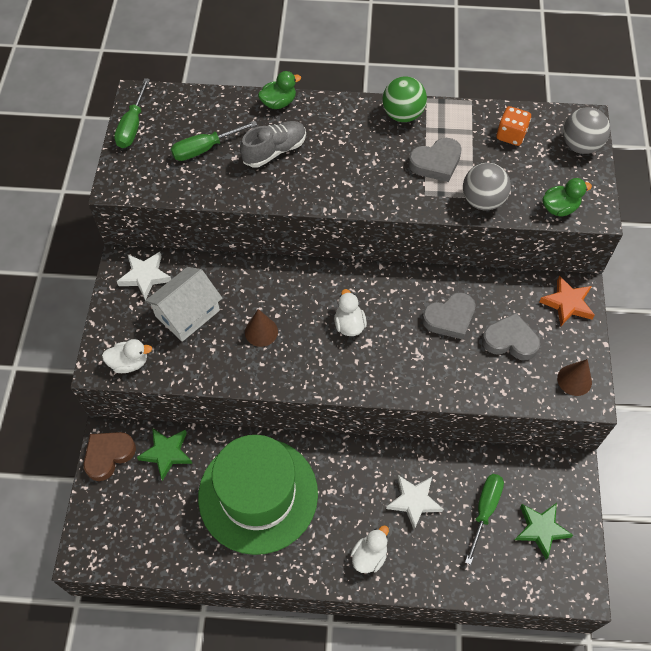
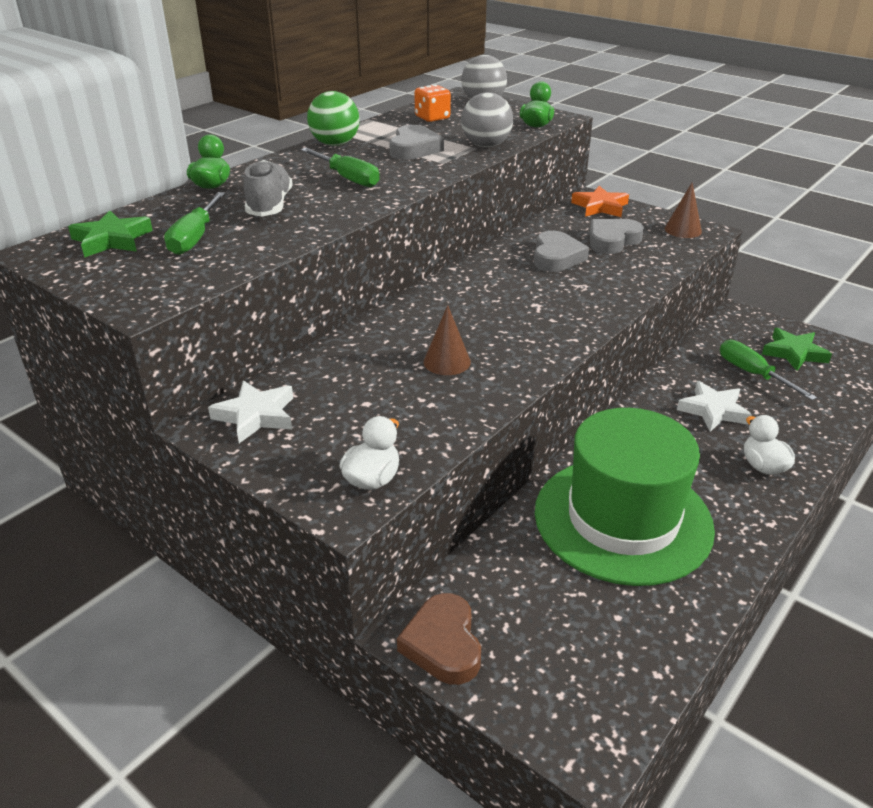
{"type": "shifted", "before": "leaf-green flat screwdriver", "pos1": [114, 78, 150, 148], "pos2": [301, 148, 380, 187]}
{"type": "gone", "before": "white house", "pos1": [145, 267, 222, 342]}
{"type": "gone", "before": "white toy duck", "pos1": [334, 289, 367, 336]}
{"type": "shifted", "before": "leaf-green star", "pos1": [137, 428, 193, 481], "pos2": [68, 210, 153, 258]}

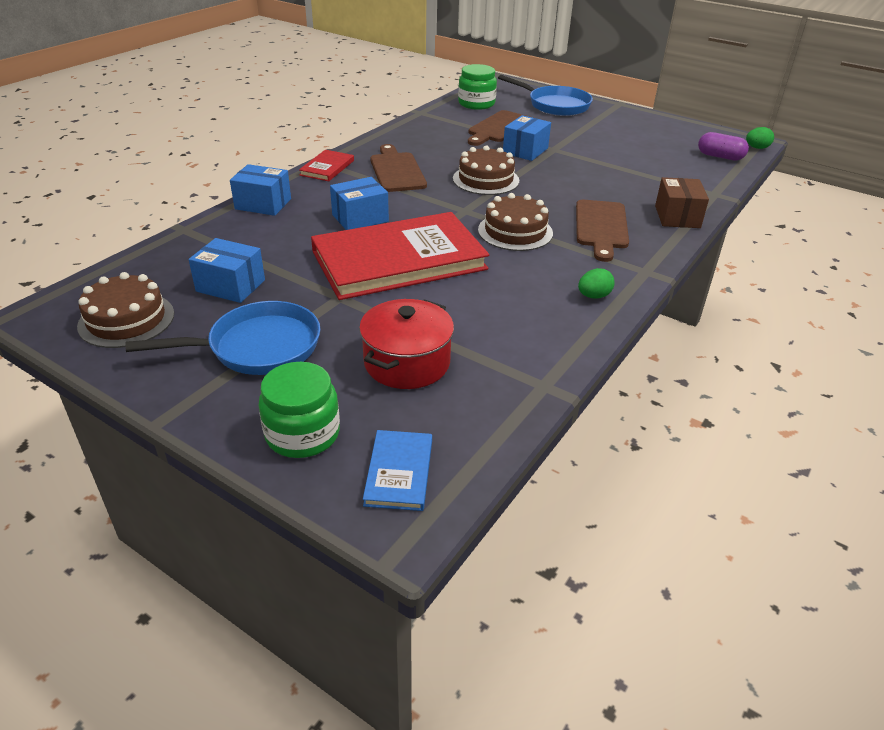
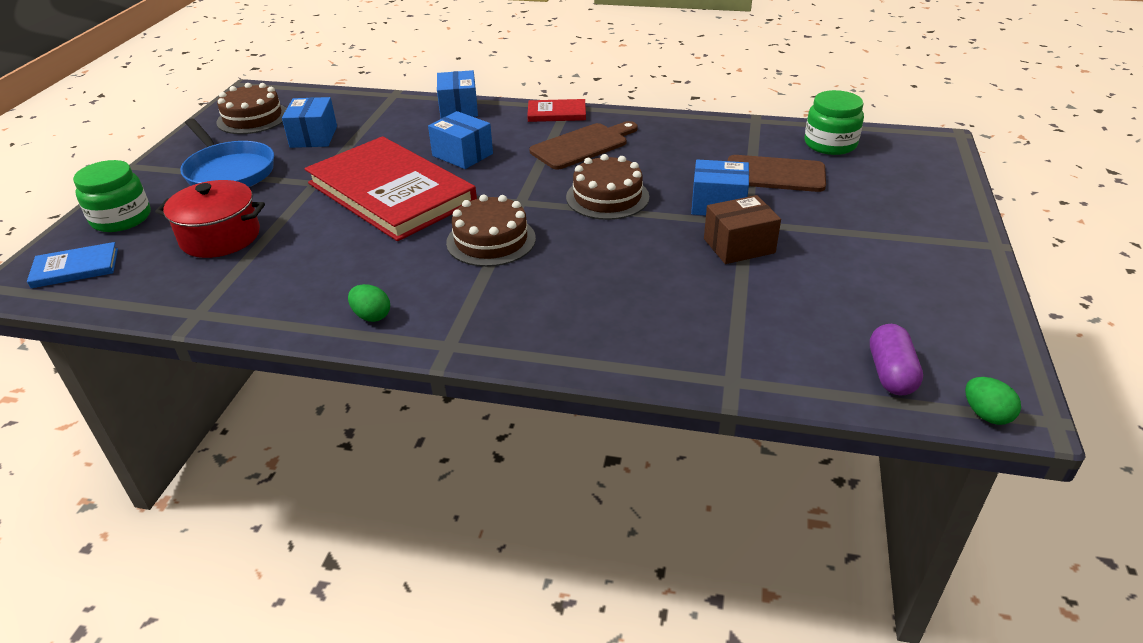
{"type": "gone", "before": "cobalt skillet", "pos1": [498, 75, 593, 116]}
{"type": "shifted", "before": "brown box", "pos1": [655, 177, 709, 228], "pos2": [704, 195, 781, 264]}
{"type": "gone", "before": "brown chopping board", "pos1": [576, 200, 629, 262]}

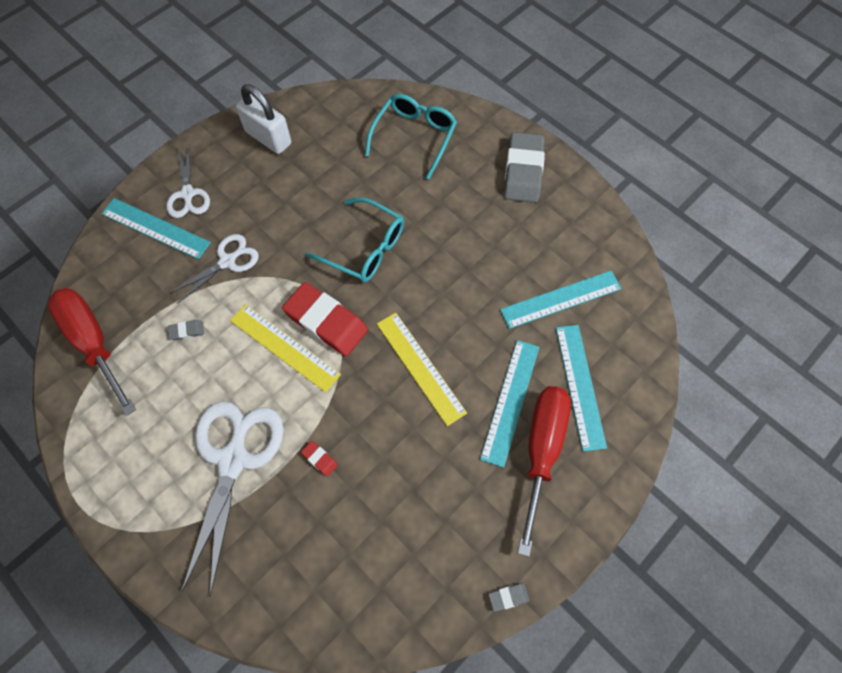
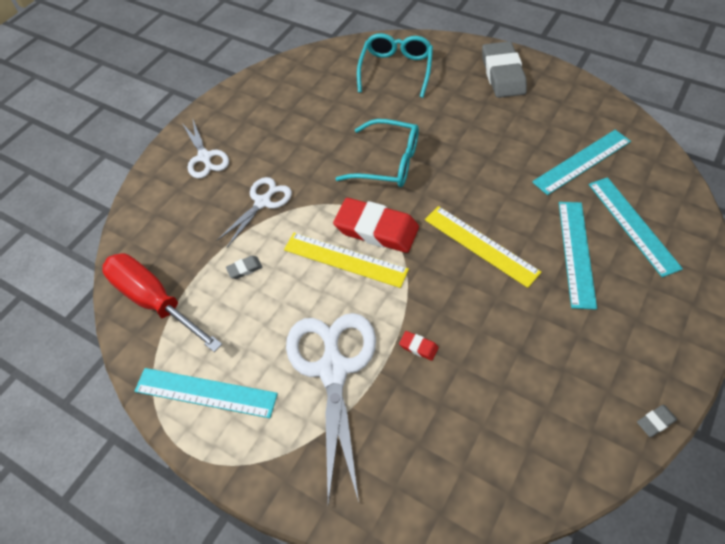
{"type": "gone", "before": "white padlock", "pos1": [236, 84, 291, 154]}
{"type": "shifted", "before": "aqua measuring stick", "pos1": [101, 198, 211, 259], "pos2": [134, 368, 278, 418]}
{"type": "gone", "before": "crimson flat screwdriver", "pos1": [518, 386, 571, 557]}

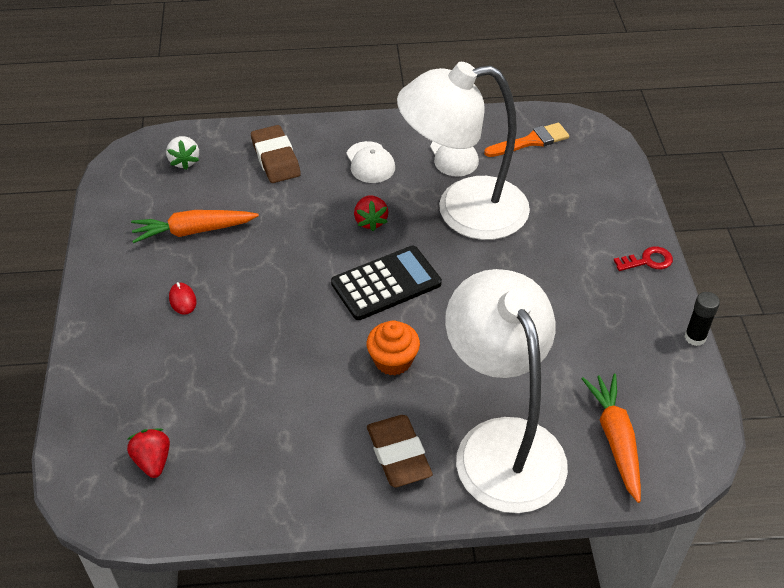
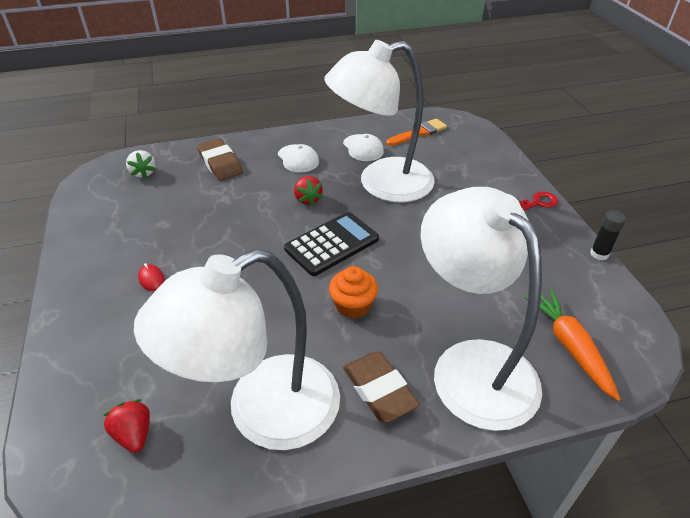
{"type": "gone", "before": "bright orange carrot", "pos1": [131, 210, 259, 243]}
{"type": "new", "after": "white lamp", "pos2": [134, 249, 340, 450]}

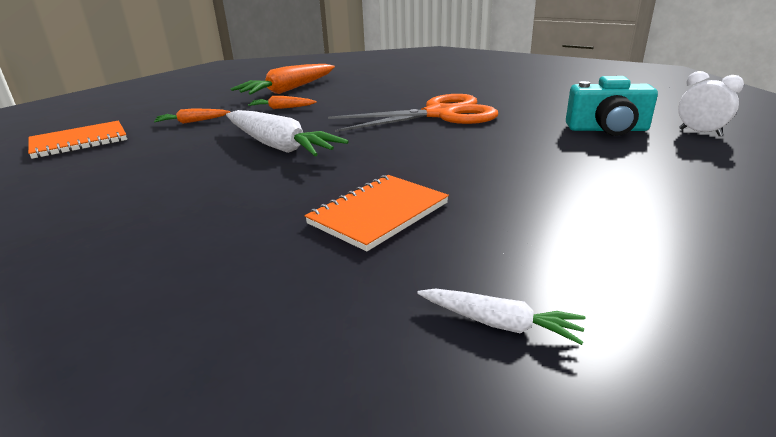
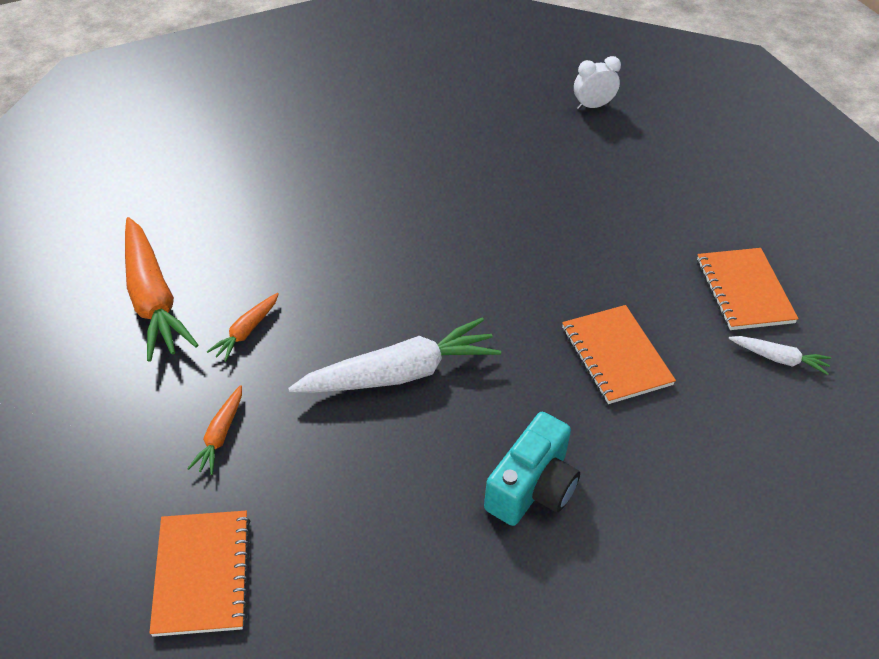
{"type": "shifted", "before": "aqua compact camera", "pos1": [566, 76, 658, 136], "pos2": [484, 412, 580, 526]}
{"type": "gone", "before": "bright orange scissors", "pos1": [328, 94, 498, 132]}
{"type": "rotated", "before": "white carrot", "pos1": [417, 289, 586, 345], "pos2": [729, 336, 831, 375], "turn": 60}
{"type": "new", "after": "bright orange exercise book", "pos2": [697, 248, 799, 330]}

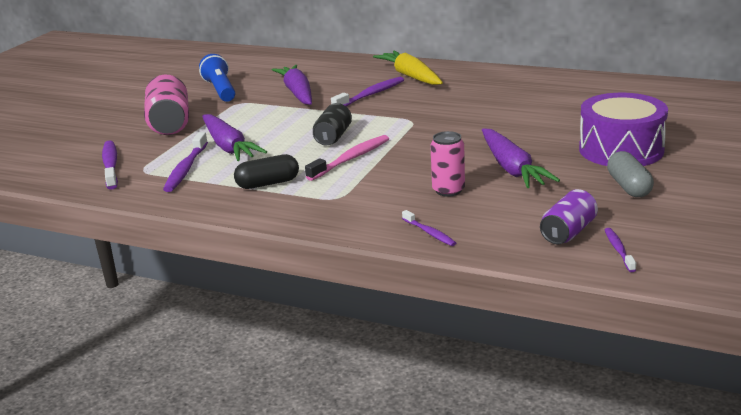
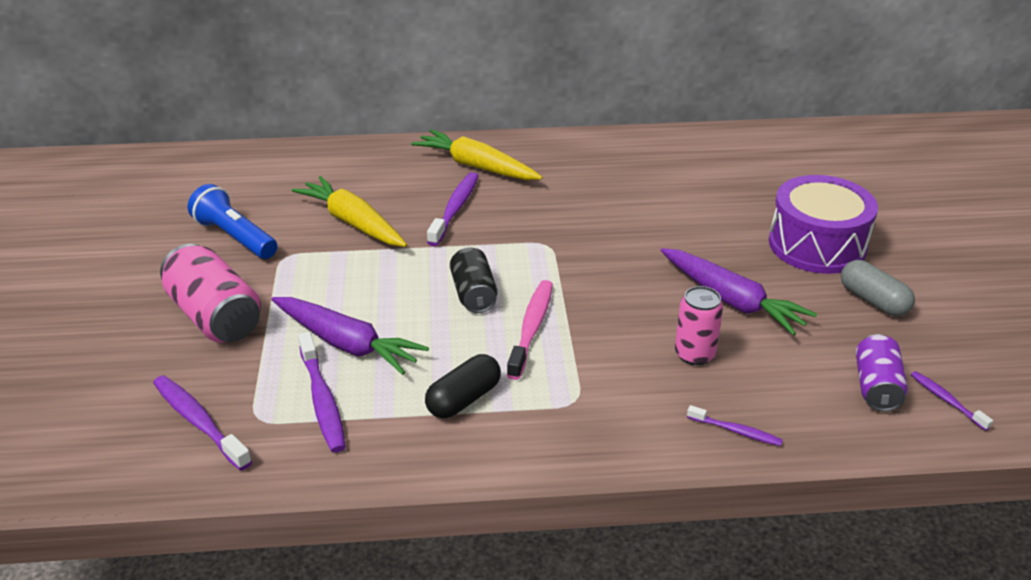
{"type": "repainted", "before": "purple carrot", "after": "golden carrot", "pos1": [272, 65, 312, 105], "pos2": [292, 176, 407, 247]}

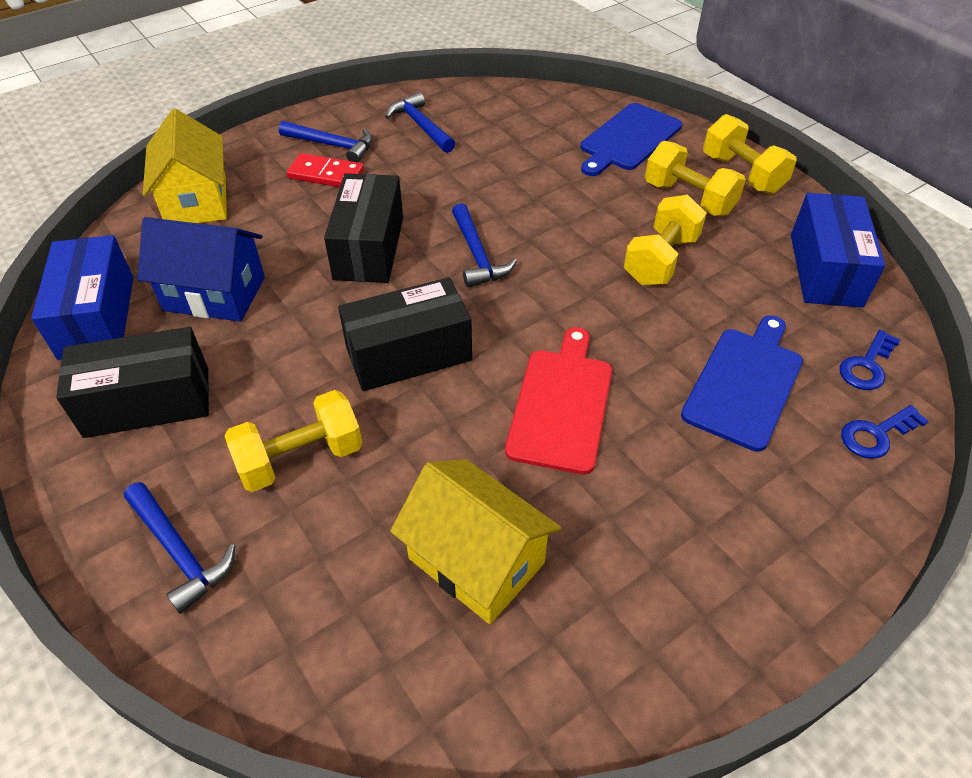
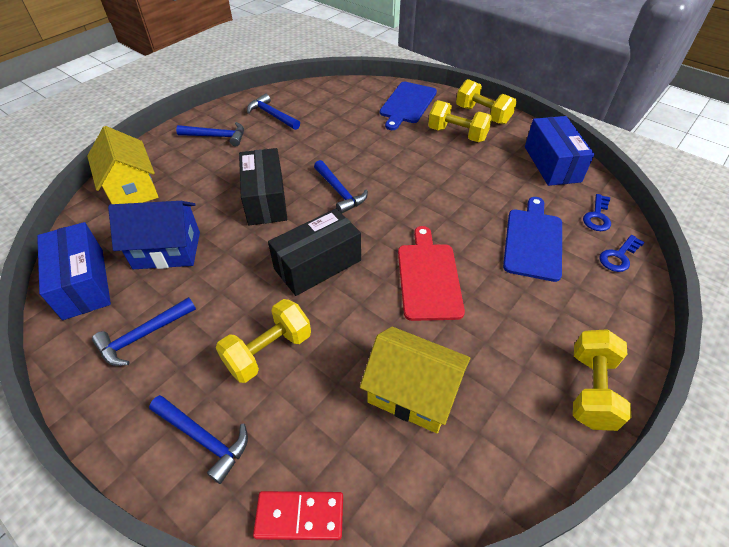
{"type": "shifted", "before": "crimson domino", "pos1": [287, 153, 364, 187], "pos2": [253, 491, 343, 540]}
{"type": "shifted", "before": "golden free weight", "pos1": [624, 195, 707, 285], "pos2": [573, 329, 632, 431]}
{"type": "swapped", "before": "black box", "after": "cobalt claw hammer", "pos1": [56, 327, 209, 438], "pos2": [92, 297, 196, 366]}

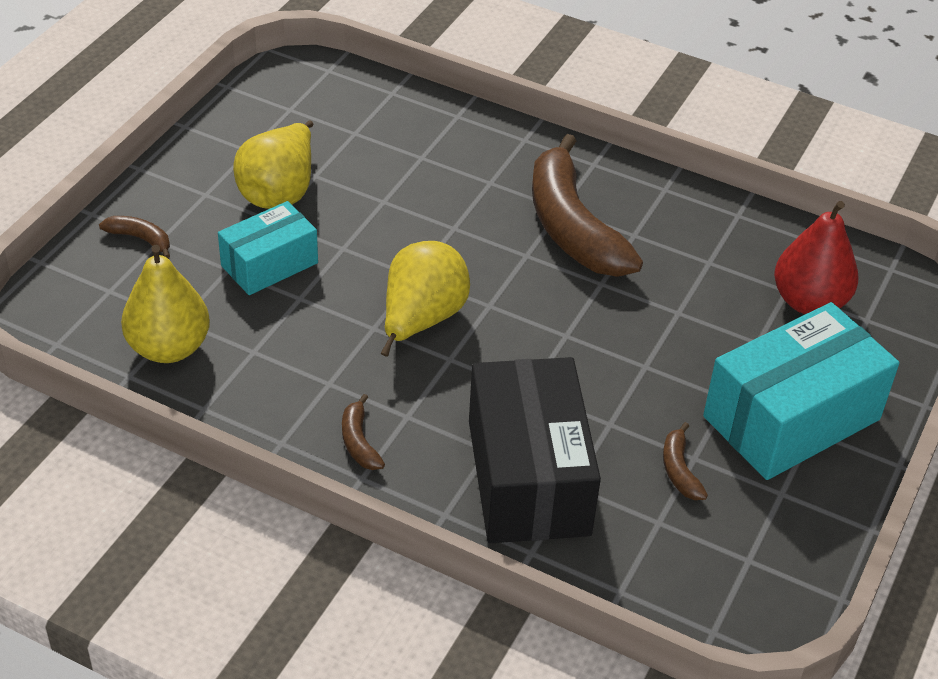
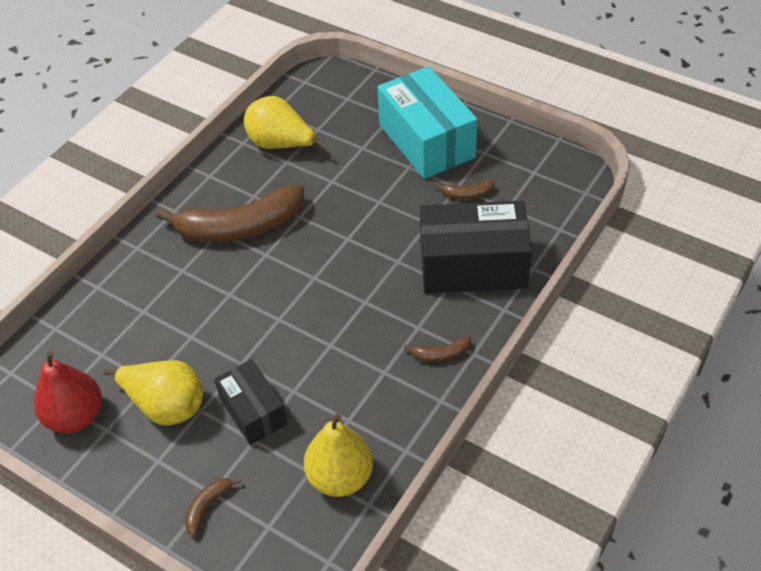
{"type": "repainted", "before": "aqua box", "after": "black box", "pos1": [218, 201, 318, 295], "pos2": [214, 359, 287, 445]}
{"type": "shifted", "before": "crimson pear fruit", "pos1": [774, 201, 858, 314], "pos2": [34, 351, 102, 433]}
{"type": "shifted", "before": "golden pear fruit", "pos1": [381, 241, 470, 357], "pos2": [244, 96, 327, 149]}

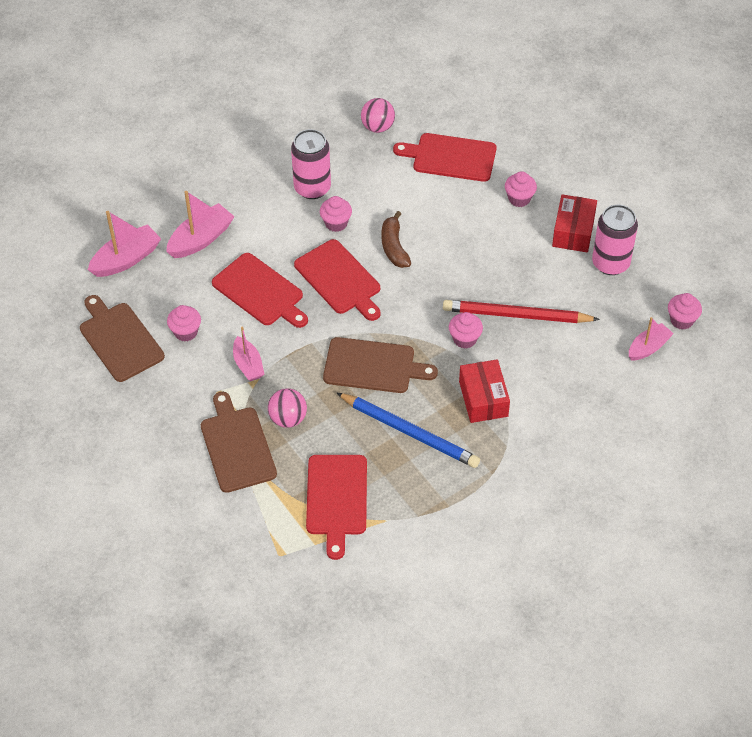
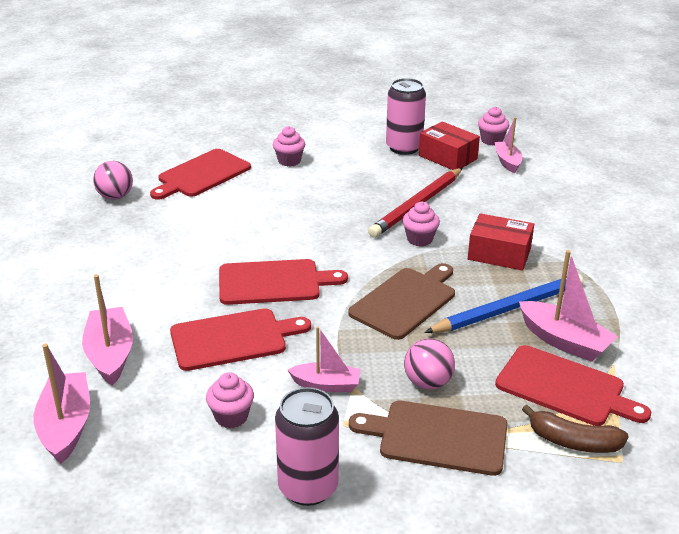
{"type": "shifted", "before": "pink tin", "pos1": [291, 129, 331, 199], "pos2": [275, 387, 339, 506]}
{"type": "shifted", "before": "crimson box", "pos1": [552, 194, 597, 253], "pos2": [419, 121, 480, 170]}
{"type": "gone", "before": "pink fairy cake", "pos1": [320, 196, 352, 232]}
{"type": "shifted", "before": "brown banana fruit", "pos1": [381, 211, 411, 268], "pos2": [522, 405, 629, 453]}
{"type": "gone", "before": "brown chopping board", "pos1": [80, 295, 165, 382]}
{"type": "new", "after": "pink toy boat", "pos2": [519, 250, 618, 362]}

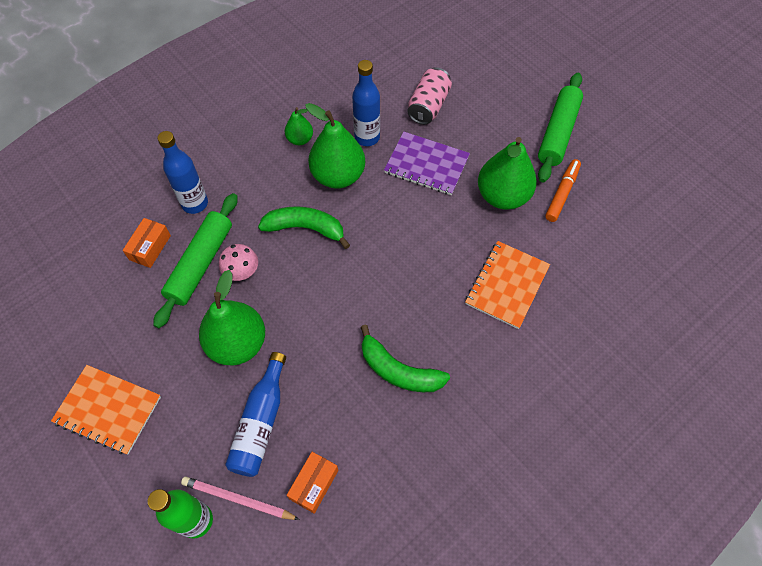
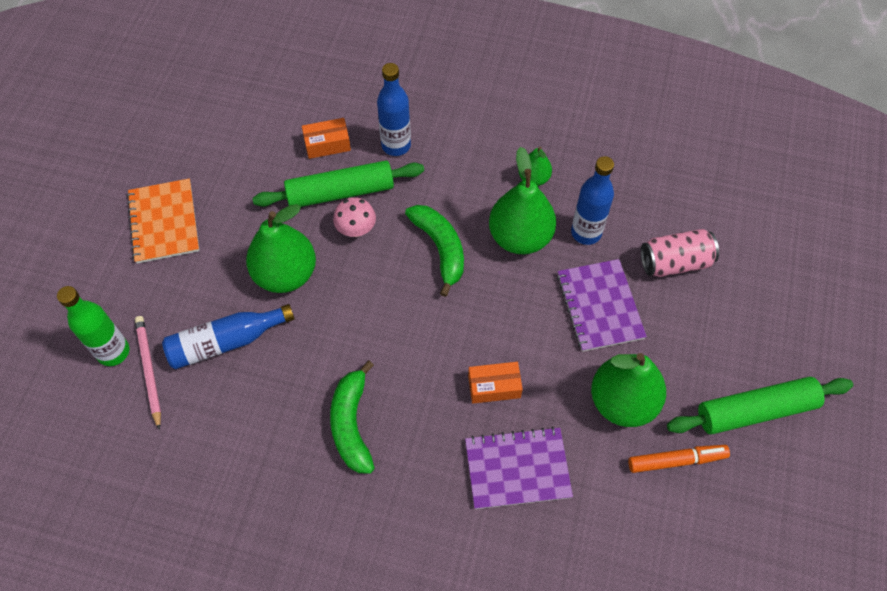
{"type": "repainted", "before": "bright orange exercise book", "after": "purple exercise book", "pos1": [465, 241, 550, 329], "pos2": [465, 427, 573, 509]}
{"type": "shifted", "before": "bright orange box", "pos1": [287, 452, 339, 514], "pos2": [468, 362, 523, 404]}

